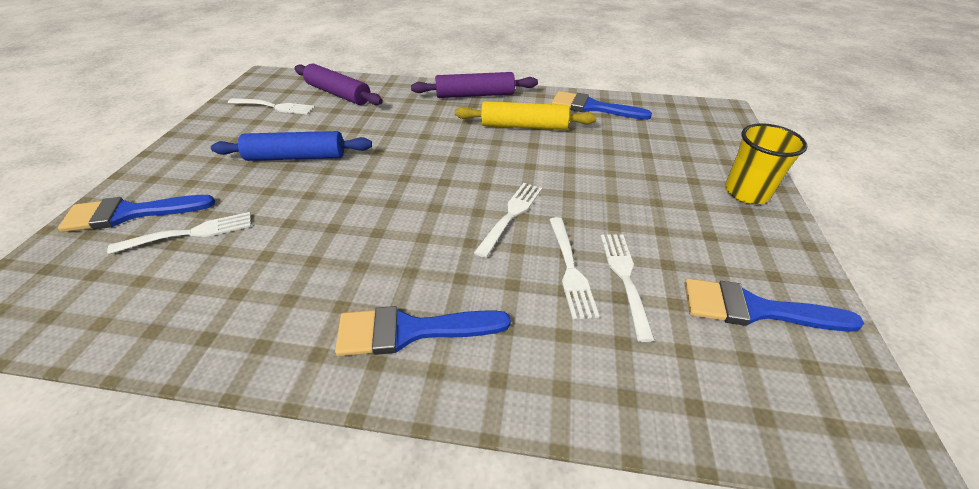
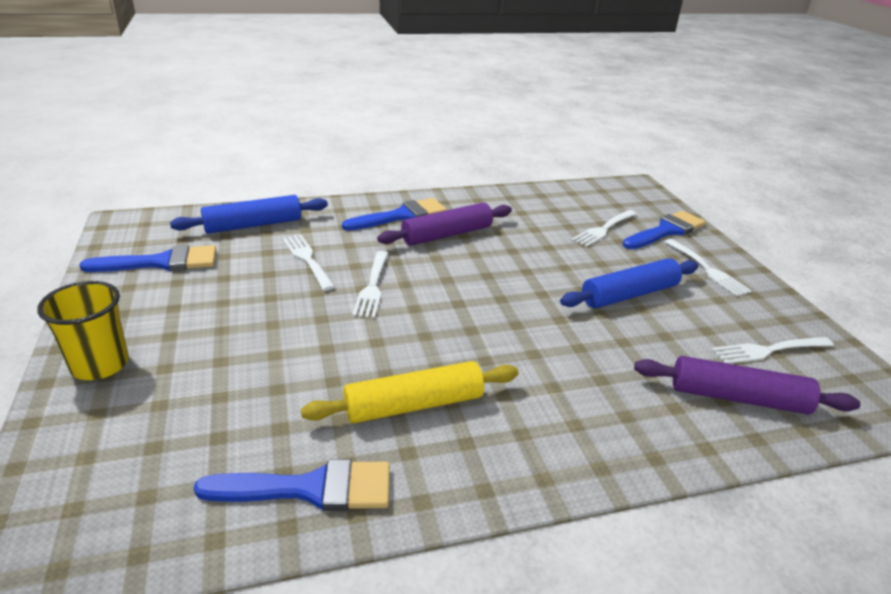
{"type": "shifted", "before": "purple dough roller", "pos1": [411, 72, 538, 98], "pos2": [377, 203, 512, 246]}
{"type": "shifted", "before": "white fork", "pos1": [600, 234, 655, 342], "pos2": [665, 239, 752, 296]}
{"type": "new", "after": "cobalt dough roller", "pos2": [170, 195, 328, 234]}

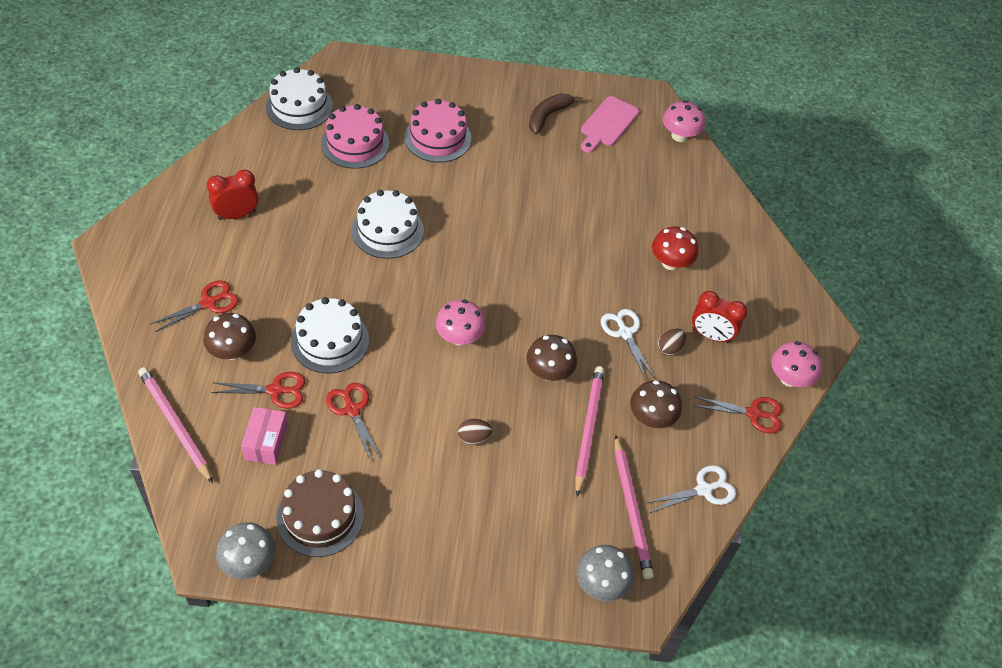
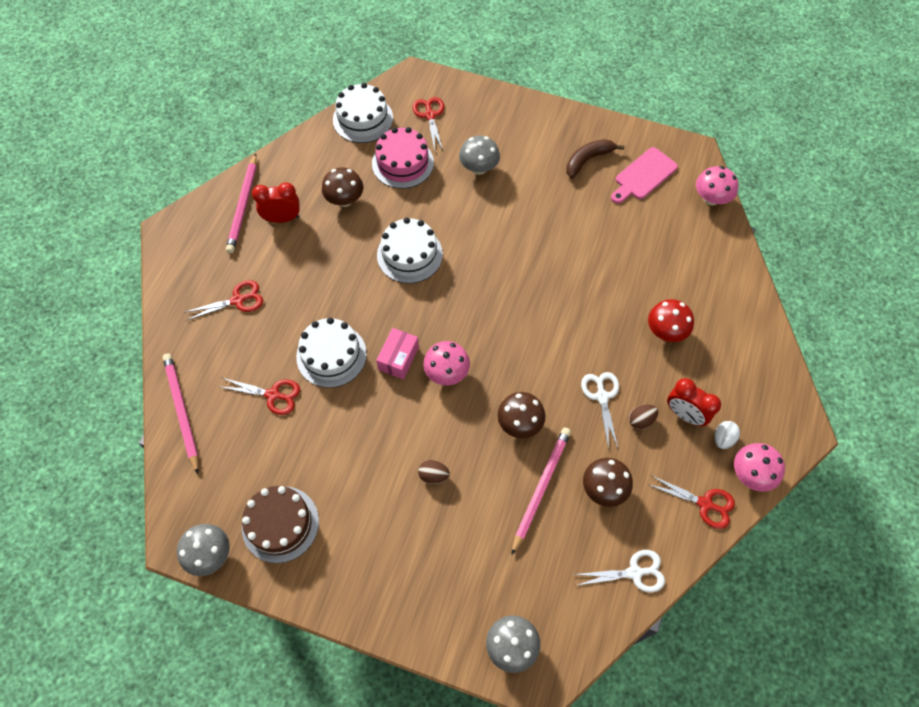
{"type": "swapped", "before": "pink gateau", "after": "gray mushroom", "pos1": [404, 99, 471, 162], "pos2": [459, 136, 500, 175]}
{"type": "shifted", "before": "brown mushroom", "pos1": [203, 313, 256, 360], "pos2": [322, 167, 363, 207]}
{"type": "shifted", "before": "crimson scissors", "pos1": [326, 383, 381, 463], "pos2": [413, 97, 444, 151]}
{"type": "shifted", "before": "pink box", "pos1": [241, 407, 288, 465], "pos2": [376, 328, 419, 379]}
{"type": "shifted", "before": "pink lead pencil", "pos1": [615, 435, 654, 579], "pos2": [226, 153, 257, 253]}
{"type": "new", "after": "white toy egg", "pos2": [714, 421, 740, 449]}

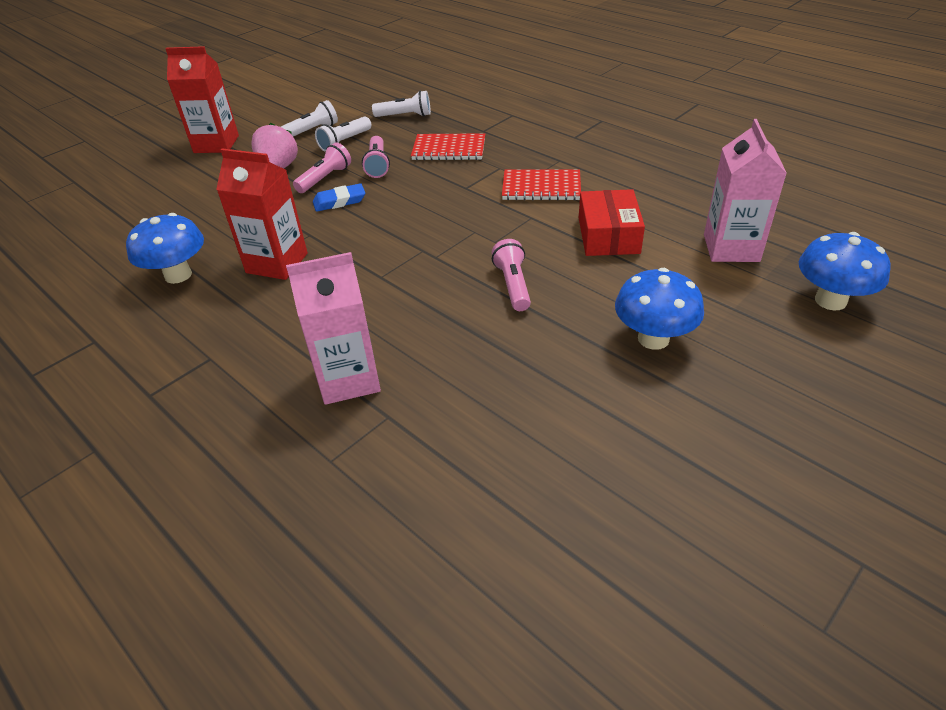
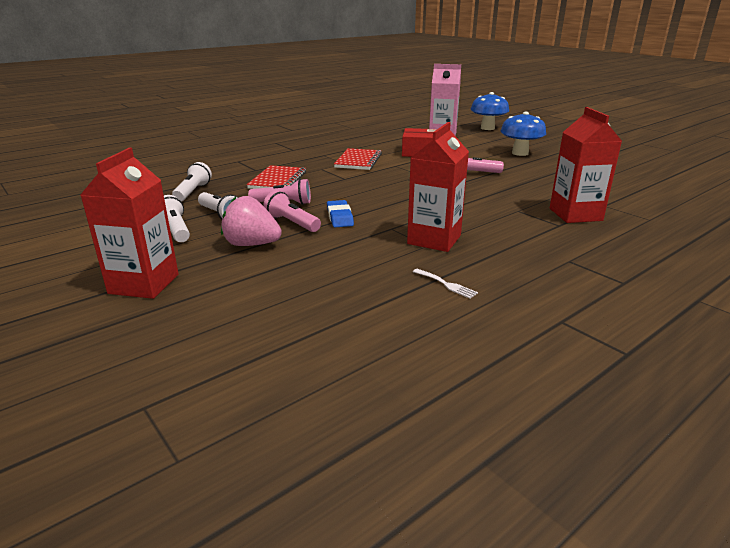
{"type": "swapped", "before": "cobalt mushroom", "after": "white fork", "pos1": [126, 213, 204, 284], "pos2": [413, 269, 478, 299]}
{"type": "repainted", "before": "pink juice carton", "after": "crimson juice carton", "pos1": [286, 252, 381, 405], "pos2": [550, 107, 622, 223]}

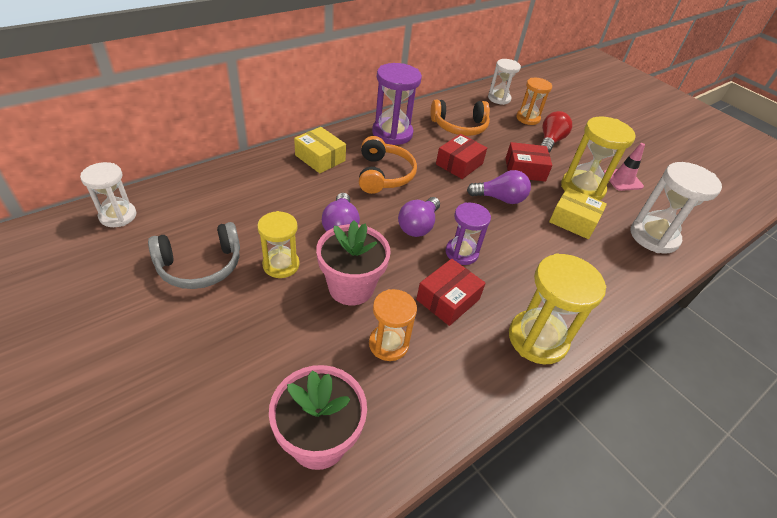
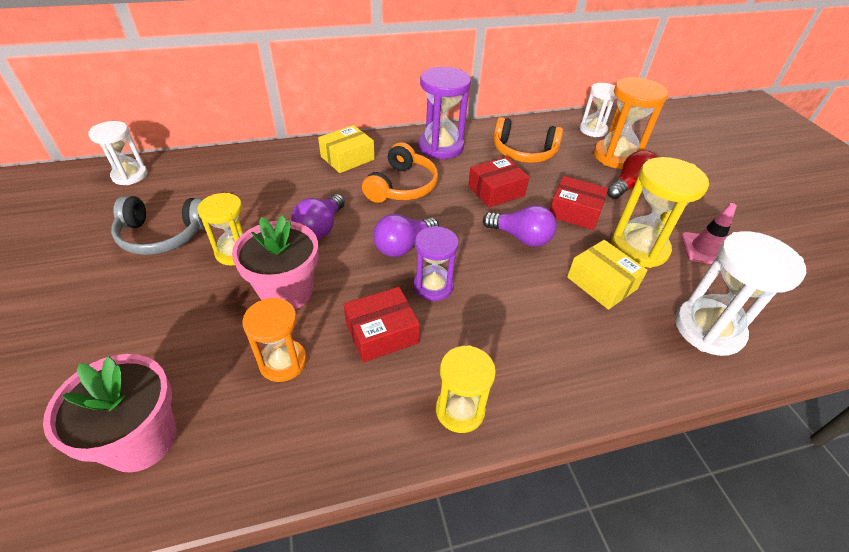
{"type": "scaled", "before": "bright orange sandglass", "pos1": [516, 78, 552, 125], "pos2": [594, 77, 668, 169], "scale": 1.55}
{"type": "rotated", "before": "golden box", "pos1": [294, 127, 346, 173], "pos2": [318, 125, 375, 173], "turn": 75}
{"type": "scaled", "before": "golden sandglass", "pos1": [509, 253, 606, 365], "pos2": [436, 345, 496, 433], "scale": 0.64}

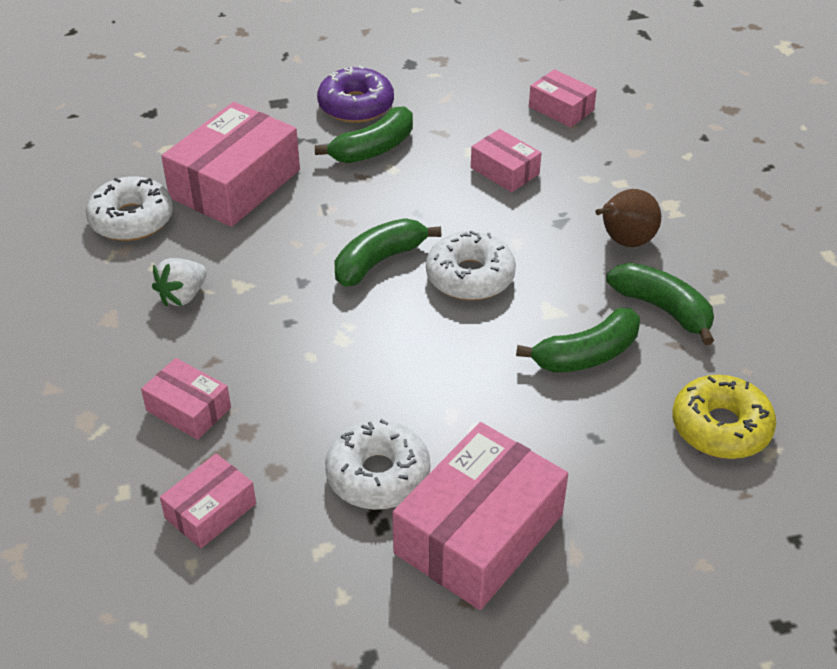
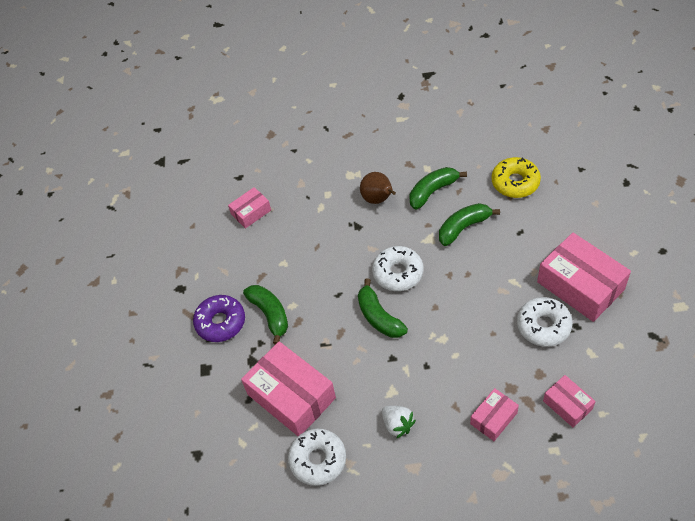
{"type": "gone", "before": "pink box", "pos1": [471, 129, 541, 192]}
{"type": "rotated", "before": "leaf-green banana fruit", "pos1": [516, 308, 640, 373], "pos2": [439, 203, 500, 246], "turn": -105}

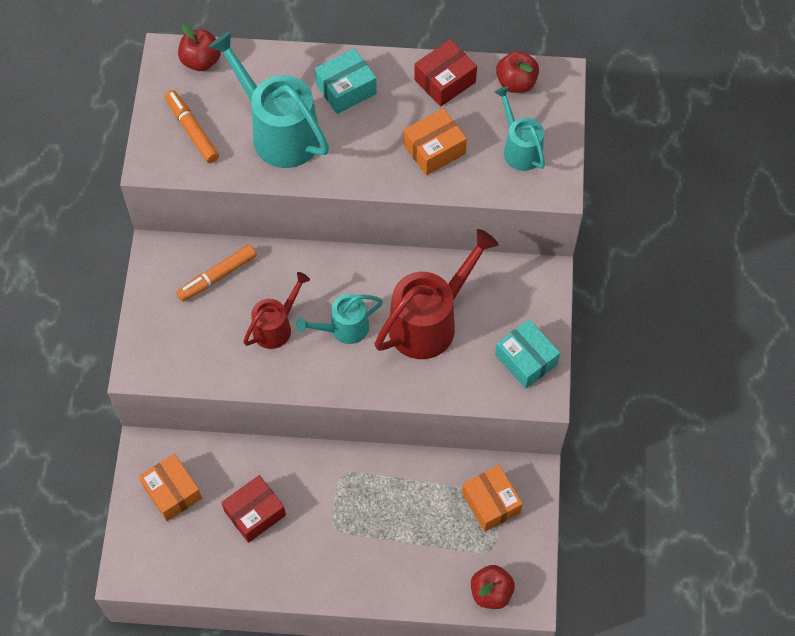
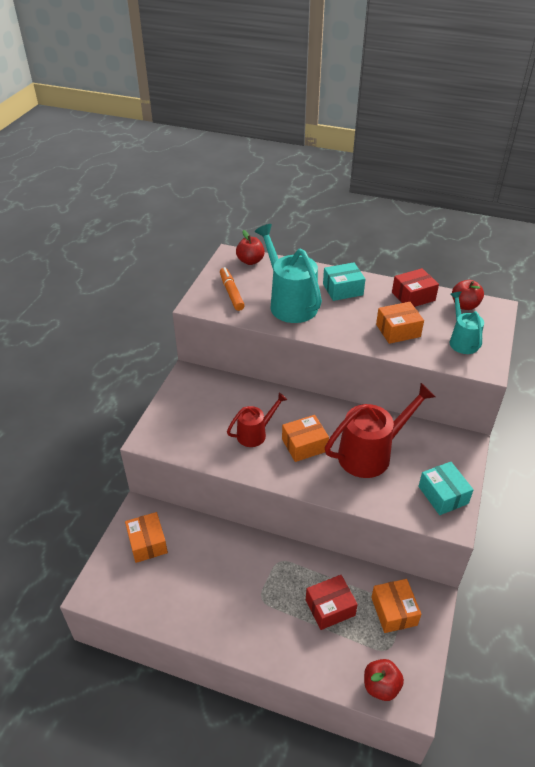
{"type": "gone", "before": "bright orange marker pen", "pos1": [176, 244, 257, 302]}
{"type": "swapped", "before": "aqua sprinkling can", "after": "bright orange box", "pos1": [296, 294, 383, 344], "pos2": [282, 415, 329, 462]}
{"type": "shifted", "before": "crimson box", "pos1": [221, 475, 286, 543], "pos2": [306, 575, 358, 630]}

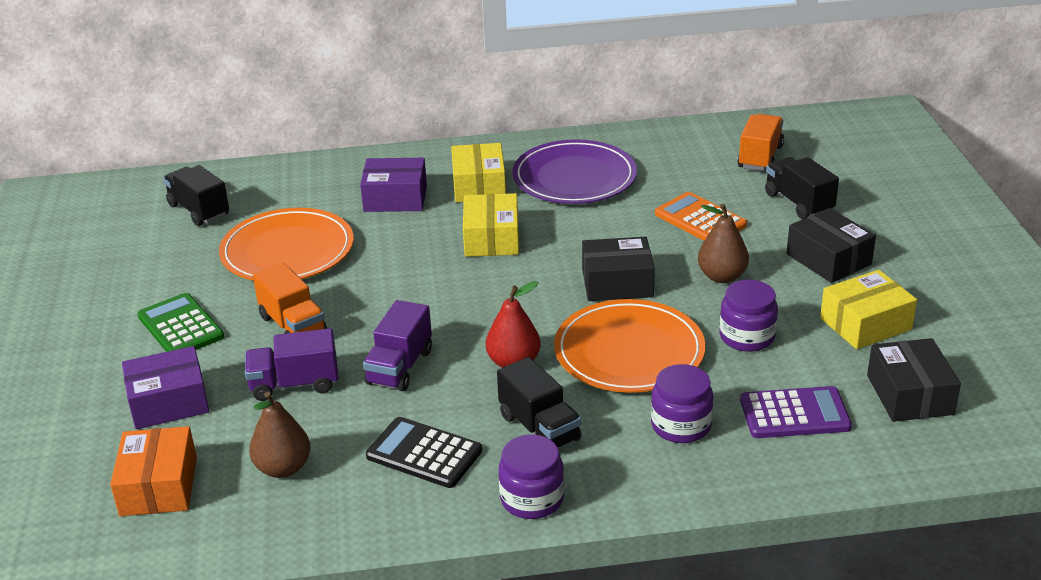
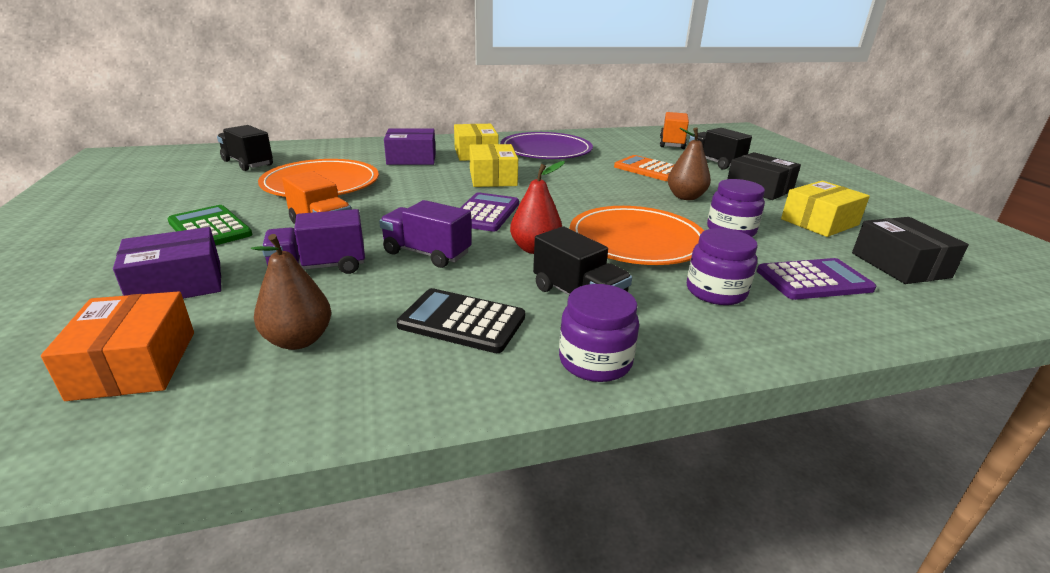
{"type": "gone", "before": "black box", "pos1": [582, 237, 655, 301]}
{"type": "rotated", "before": "purple lorry", "pos1": [363, 300, 432, 391], "pos2": [379, 200, 472, 268], "turn": 105}
{"type": "new", "after": "purple adding machine", "pos2": [460, 192, 519, 232]}

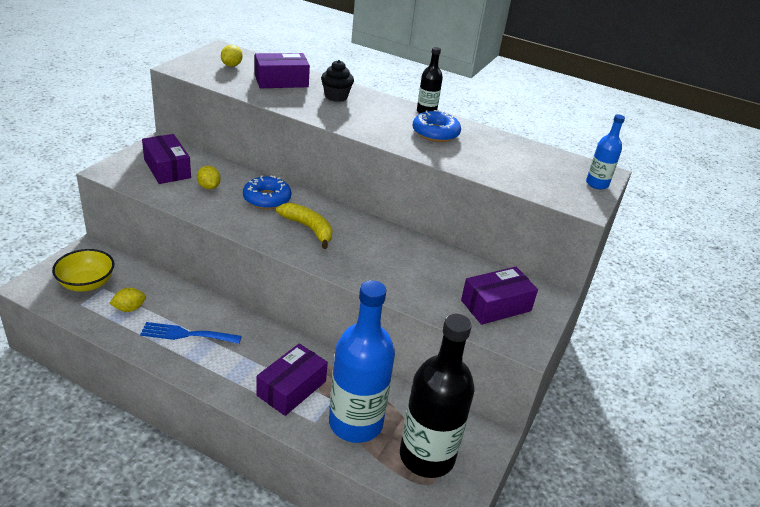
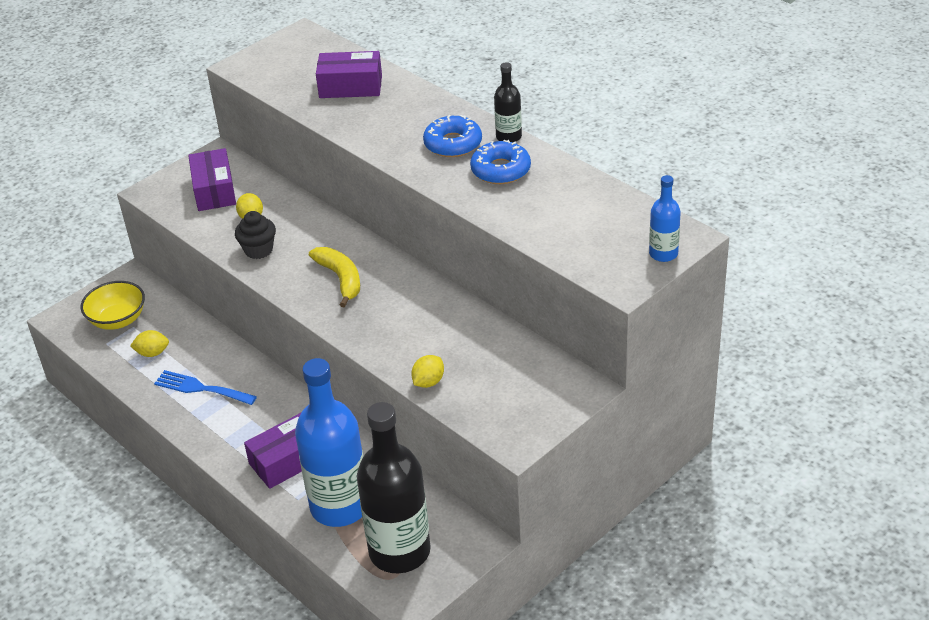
{"type": "shifted", "before": "golden citrus fruit", "pos1": [221, 45, 243, 67], "pos2": [411, 355, 444, 388]}
{"type": "shifted", "before": "black fairy cake", "pos1": [321, 60, 354, 102], "pos2": [235, 211, 276, 259]}
{"type": "shifted", "before": "cobalt donut", "pos1": [243, 176, 291, 209], "pos2": [423, 115, 482, 157]}
{"type": "gone", "before": "purple box", "pos1": [461, 267, 538, 325]}

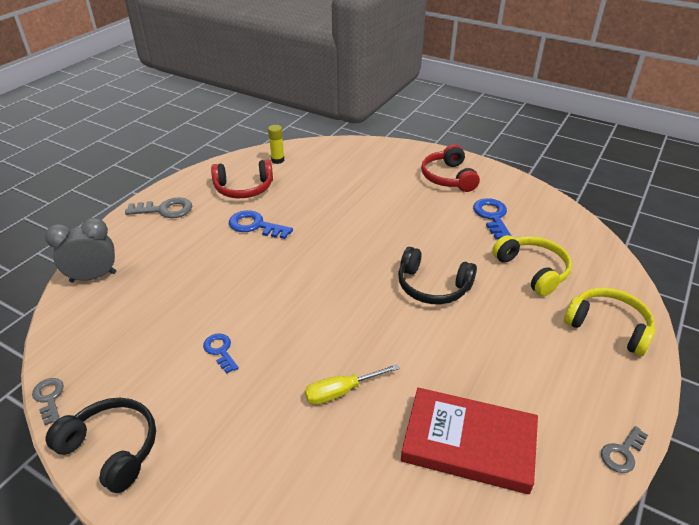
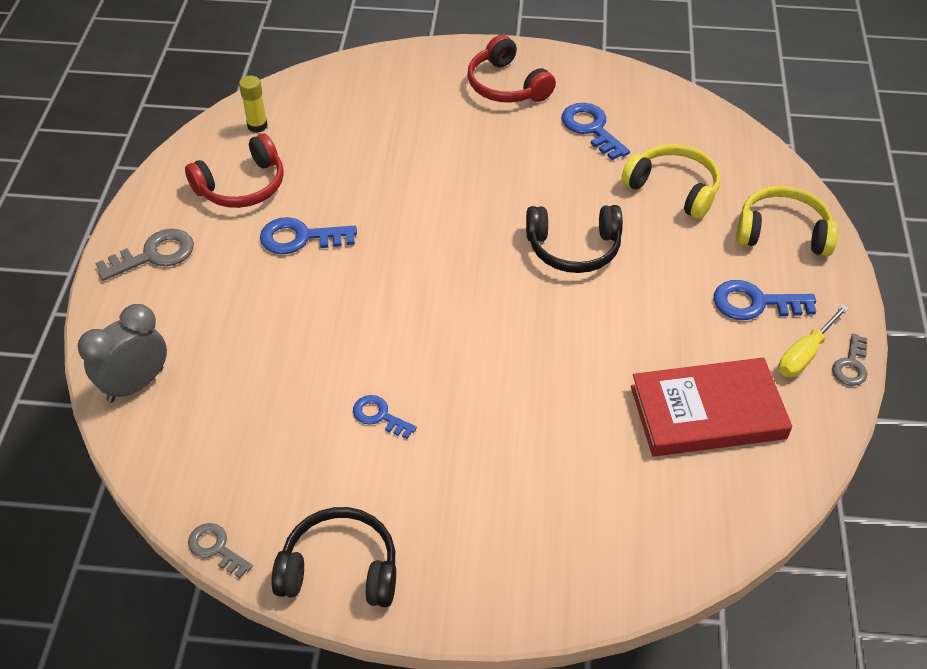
{"type": "shifted", "before": "golden flat screwdriver", "pos1": [305, 364, 400, 405], "pos2": [778, 304, 849, 377]}
{"type": "new", "after": "cobalt key", "pos2": [714, 280, 816, 320]}

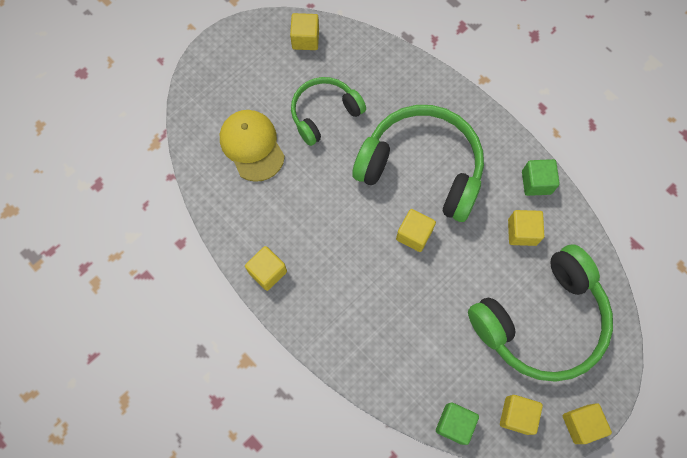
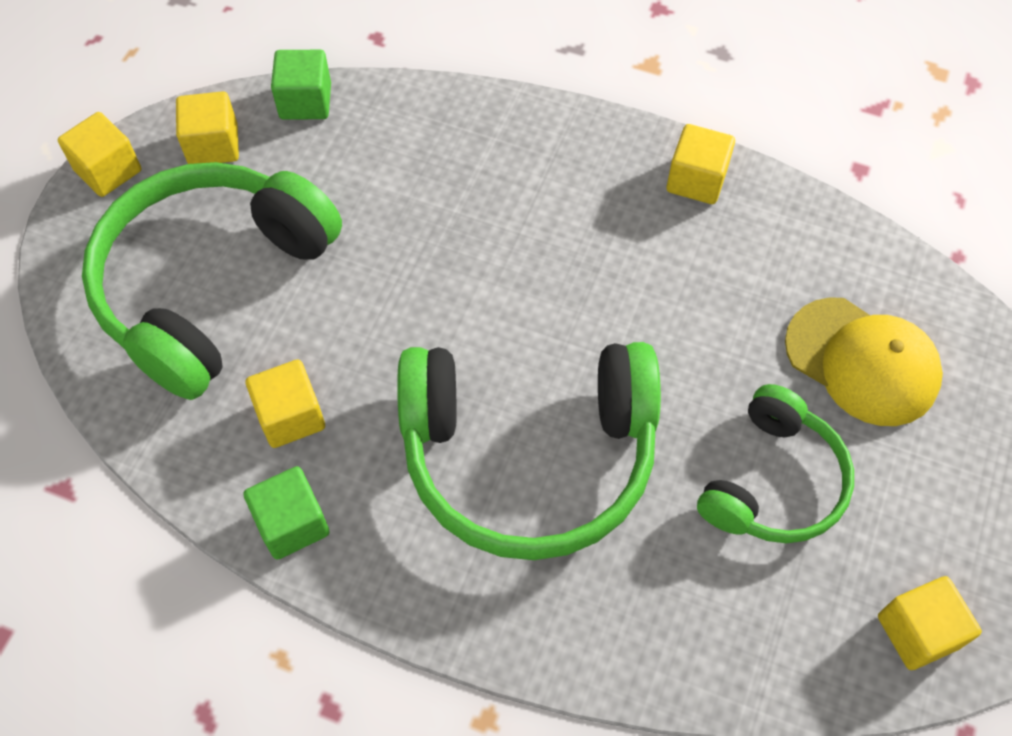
{"type": "gone", "before": "golden solid cube", "pos1": [396, 209, 436, 252]}

